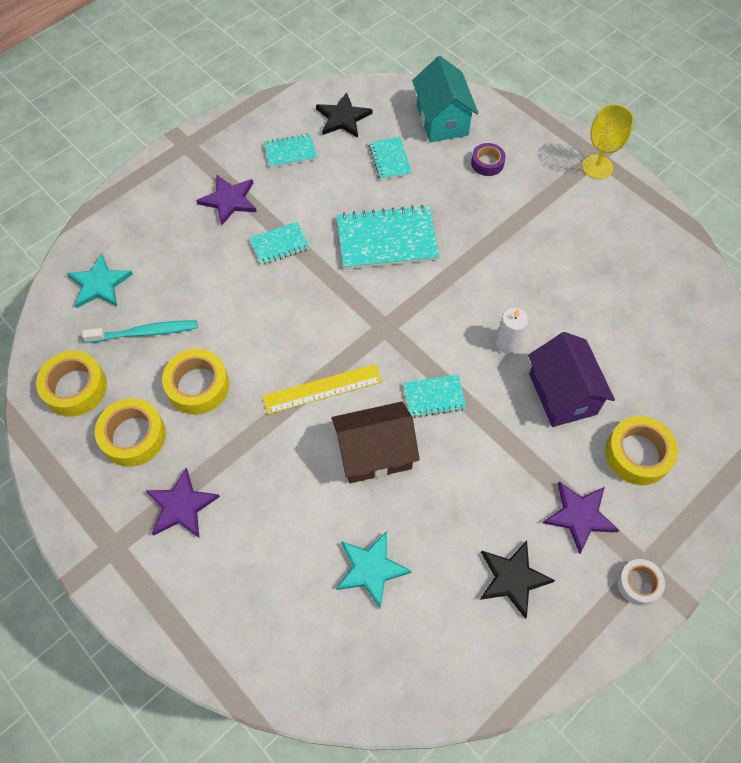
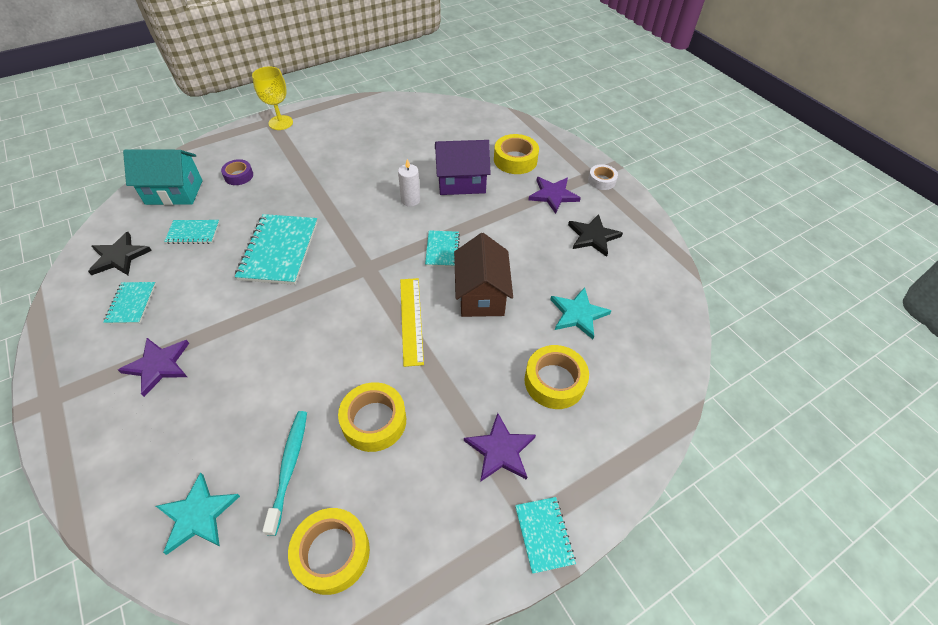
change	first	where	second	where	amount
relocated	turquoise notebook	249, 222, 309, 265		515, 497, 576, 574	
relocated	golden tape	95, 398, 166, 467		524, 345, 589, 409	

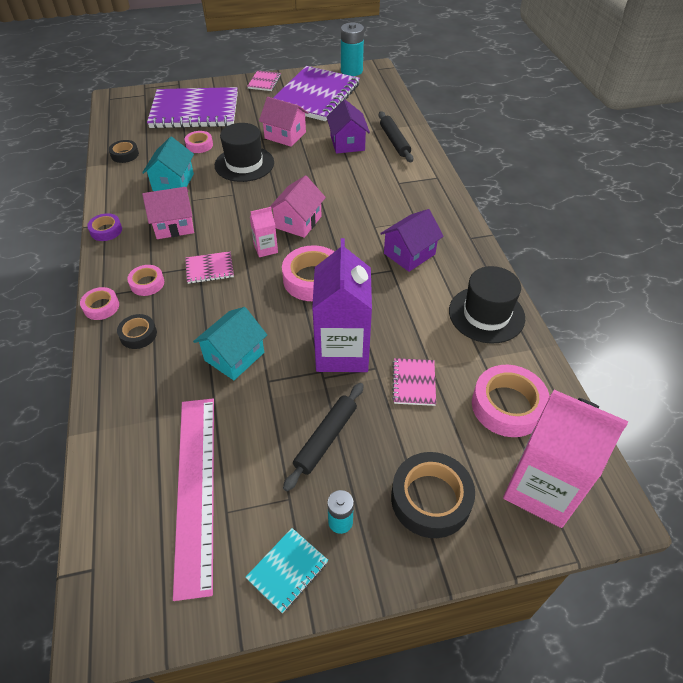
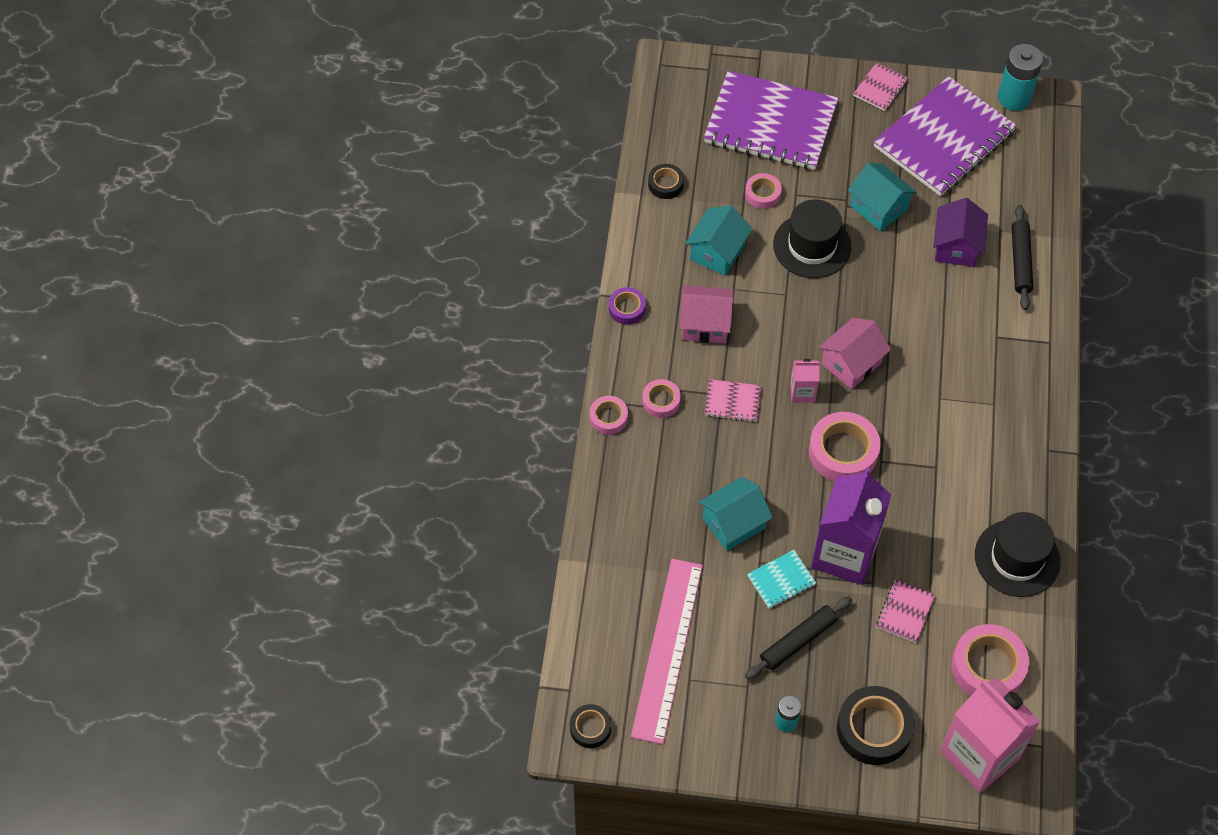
change	first	where	second	where	amount
colour	rosy cottage	259, 97, 309, 147	turquoise cottage	848, 163, 917, 231	
missing	royal purple cottage	380, 209, 444, 272			
relocated	jet-black tape	117, 314, 157, 349		570, 704, 611, 748	
relocated	turquoise notebook	245, 528, 328, 613		747, 550, 816, 609	

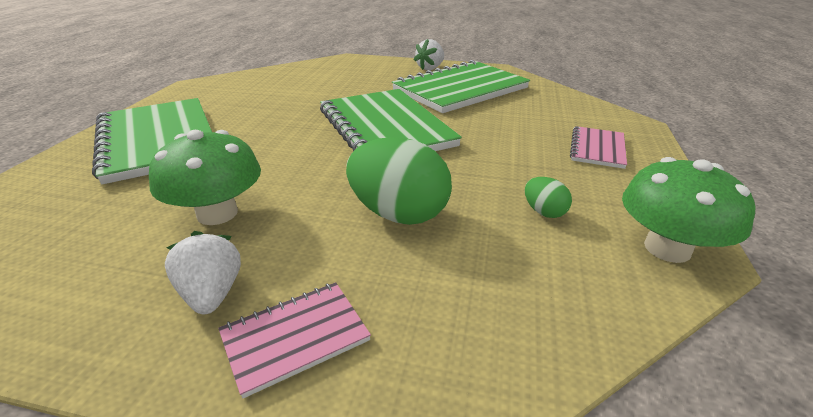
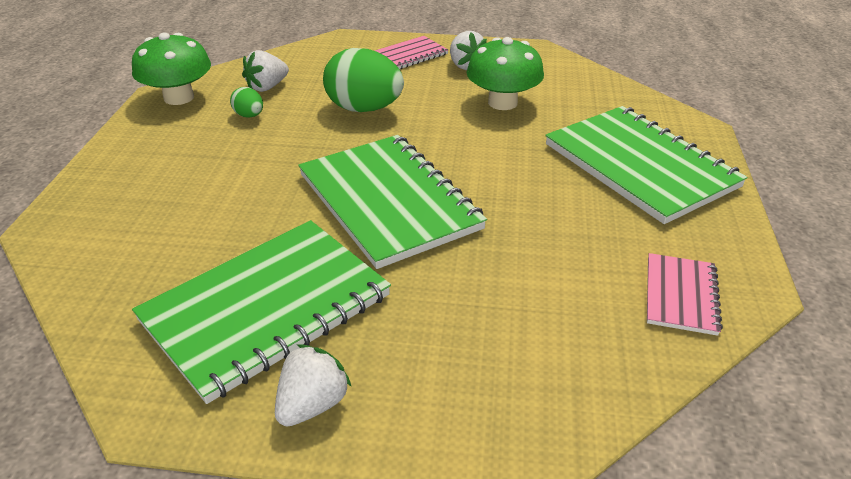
change	first	where	second	where	amount
relocated	rosy notebook	570, 126, 627, 169		647, 253, 723, 336	
appeared			white toy strawberry	242, 50, 289, 92	

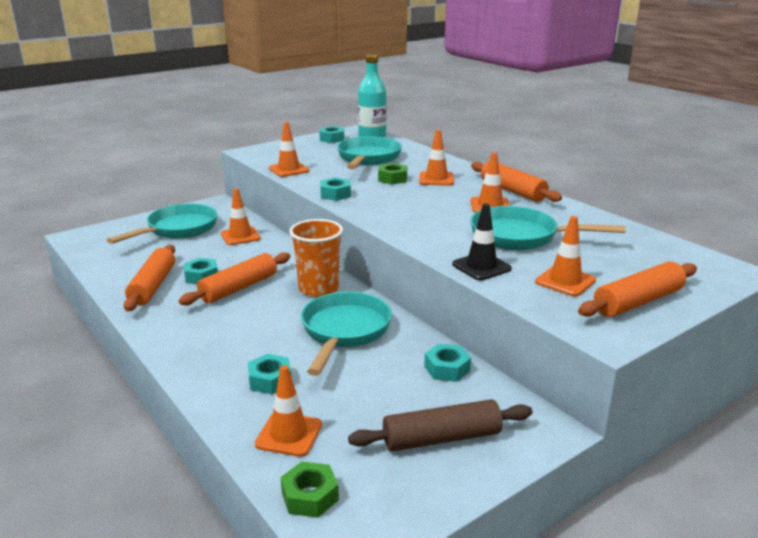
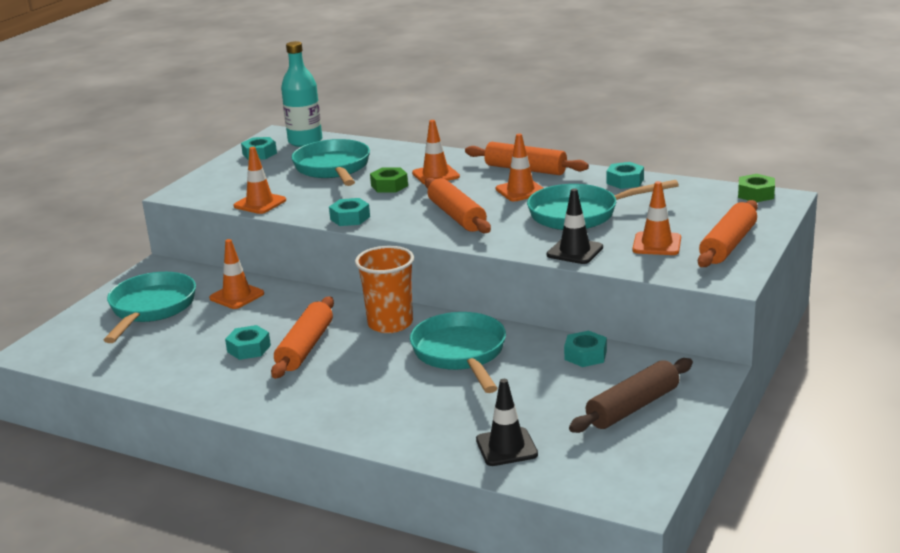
change	first	where	second	where	amount
relocated	bright orange dough roller	124, 245, 175, 311		425, 178, 491, 233	
relocated	turquoise hexagon nut	248, 354, 291, 394		606, 162, 644, 189	
colour	bright orange traffic cone	255, 365, 322, 457	jet-black traffic cone	476, 379, 538, 466	
relocated	green hexagon nut	280, 461, 339, 518		738, 174, 775, 202	

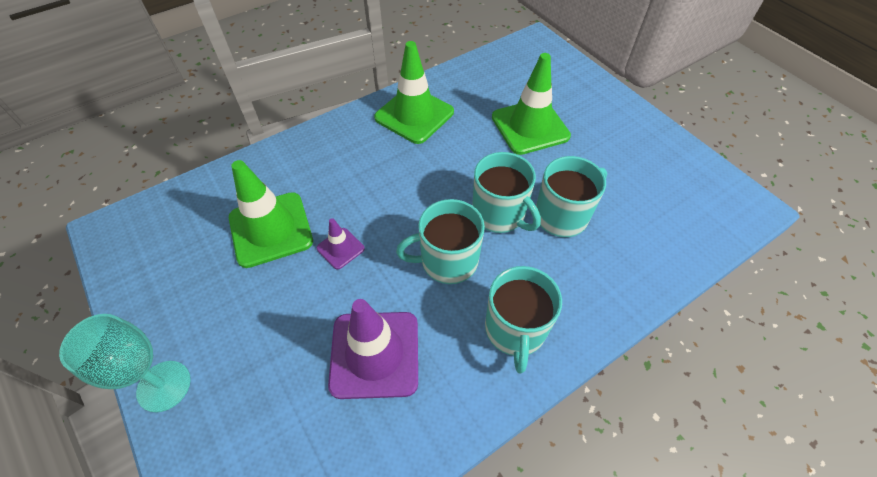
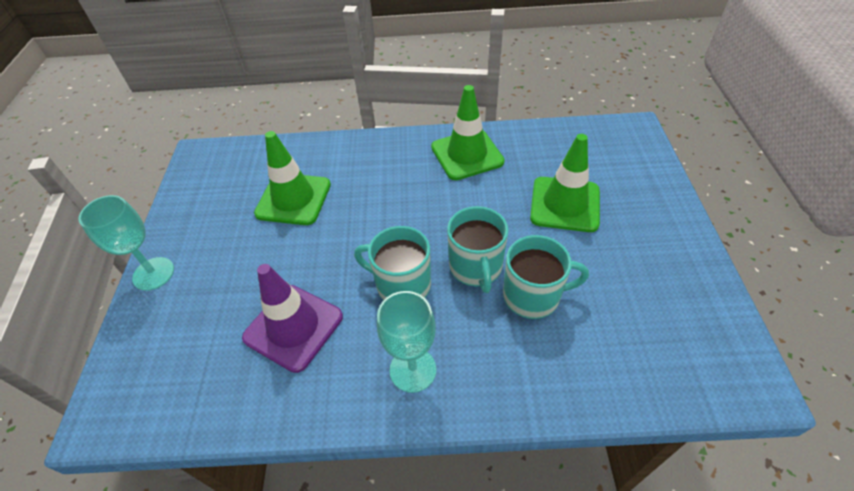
change	first	where	second	where	amount
missing	royal purple traffic cone	317, 218, 365, 270			
exchanged	turquoise mug	485, 266, 562, 374	turquoise goblet	377, 291, 436, 393	

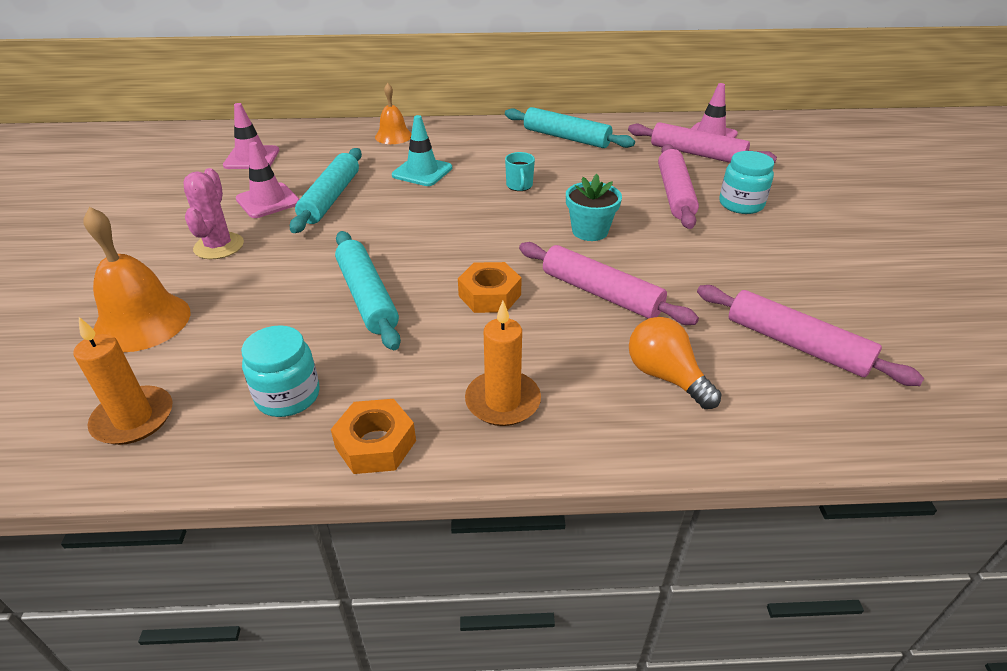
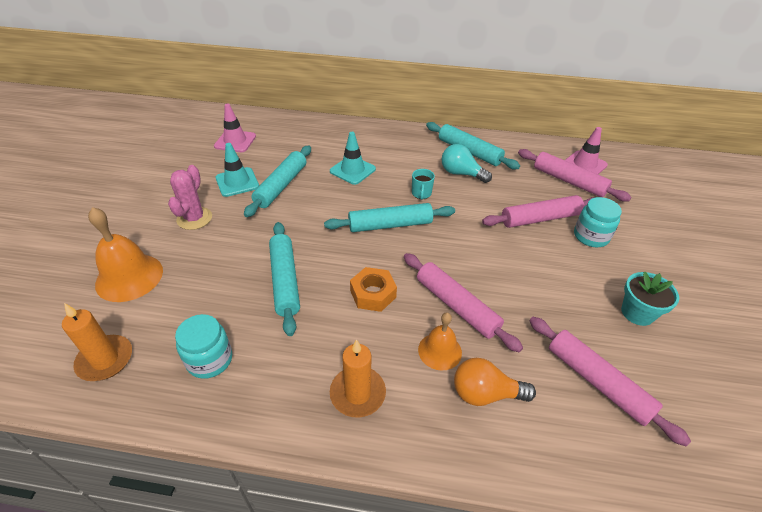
change	first	where	second	where	amount
relocated	bright orange hand bell	375, 83, 412, 144		418, 312, 462, 371	
colour	rosy traffic cone	236, 142, 299, 218	turquoise traffic cone	216, 143, 259, 197	
spun	rosy dough roller	658, 144, 699, 229		482, 195, 596, 228	60 degrees clockwise
relocated	turquoise plant pot	566, 174, 622, 241		621, 271, 679, 326	
spun	bright orange bulb	629, 317, 721, 409		454, 358, 536, 406	60 degrees counterclockwise
missing	bright orange hexagon nut	331, 399, 416, 474			
appeared			turquoise bulb	441, 144, 492, 183	
appeared			turquoise dough roller	324, 203, 455, 232	

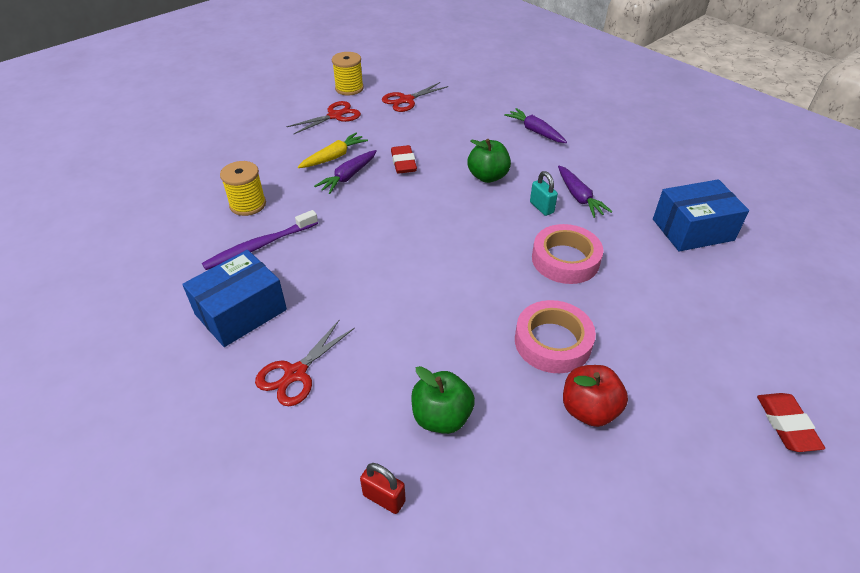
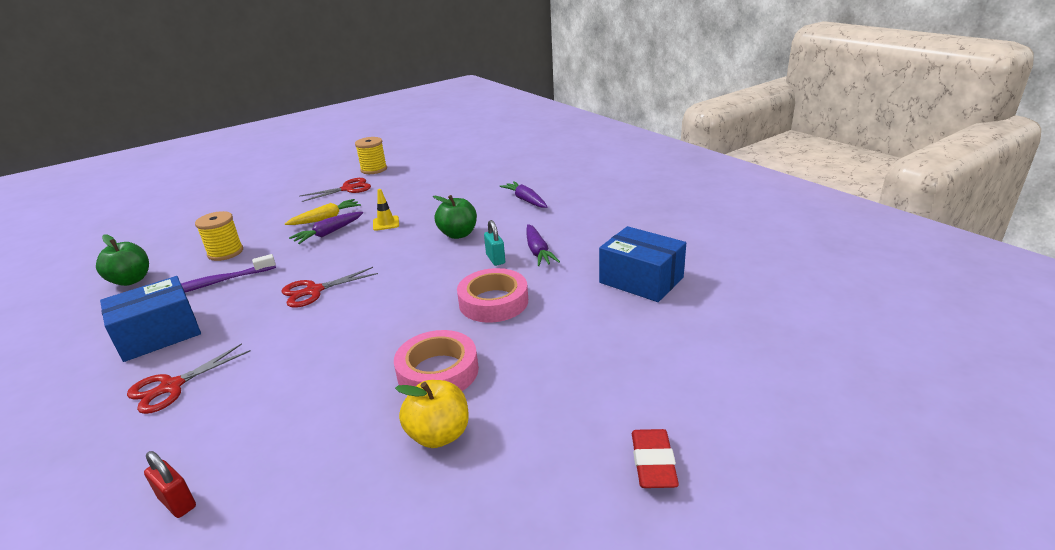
change	first	where	second	where	amount
relocated	red shears	382, 82, 448, 112		281, 267, 378, 308	
exchanged	red gum eraser	391, 145, 417, 174	golden traffic cone	373, 189, 399, 231	
spun	cobalt box	653, 179, 749, 251		599, 226, 686, 302	45 degrees clockwise
colour	red toy apple	563, 365, 628, 427	golden toy apple	395, 380, 469, 448	
relocated	green toy apple	411, 366, 475, 434		96, 234, 149, 286	

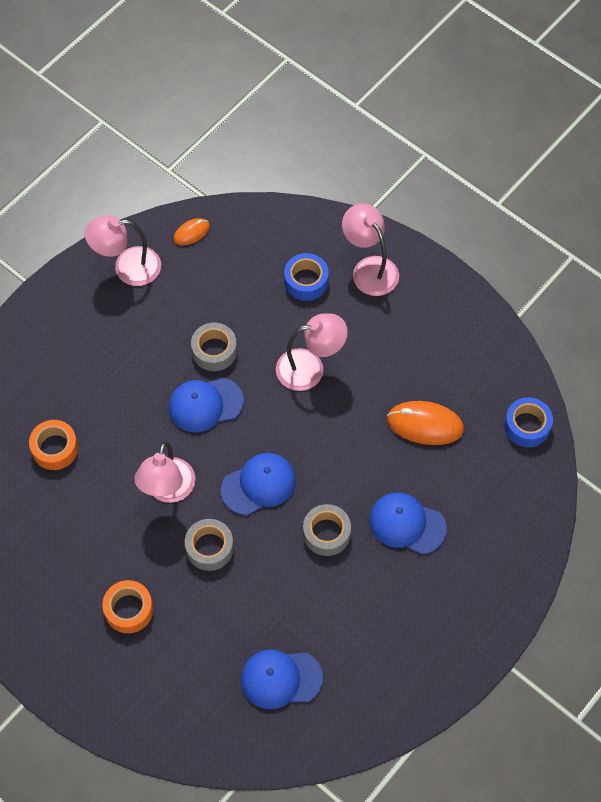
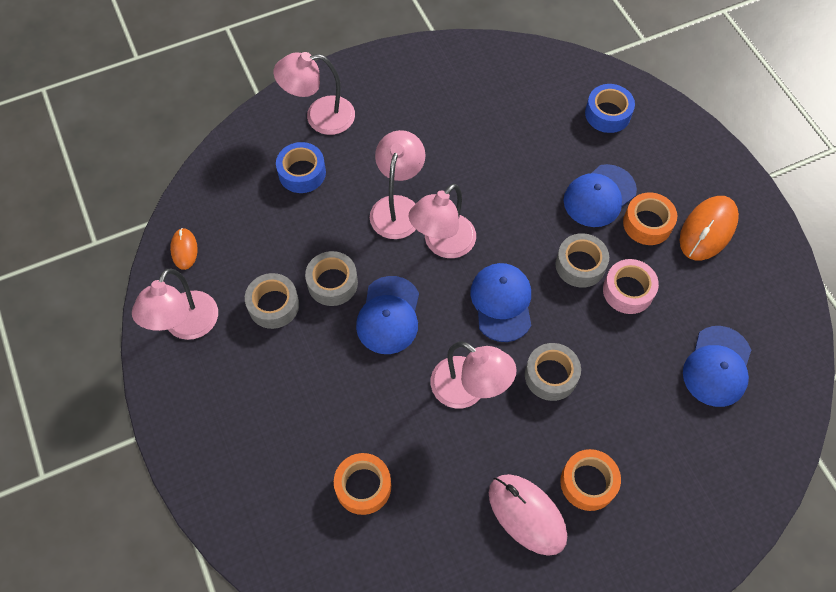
change	first	where	second	where	amount
relocated	cobalt tape	504, 397, 553, 447		585, 84, 635, 133	
relocated	bright orange mouse	387, 401, 464, 445		680, 196, 739, 260	
appeared			rosy lamp	408, 184, 476, 258	
appeared			bright orange tape	623, 193, 677, 245	
appeared			rosy tape	603, 259, 659, 314	
appeared			gray tape	245, 273, 299, 329	
appeared			rosy mouse	489, 474, 567, 556	

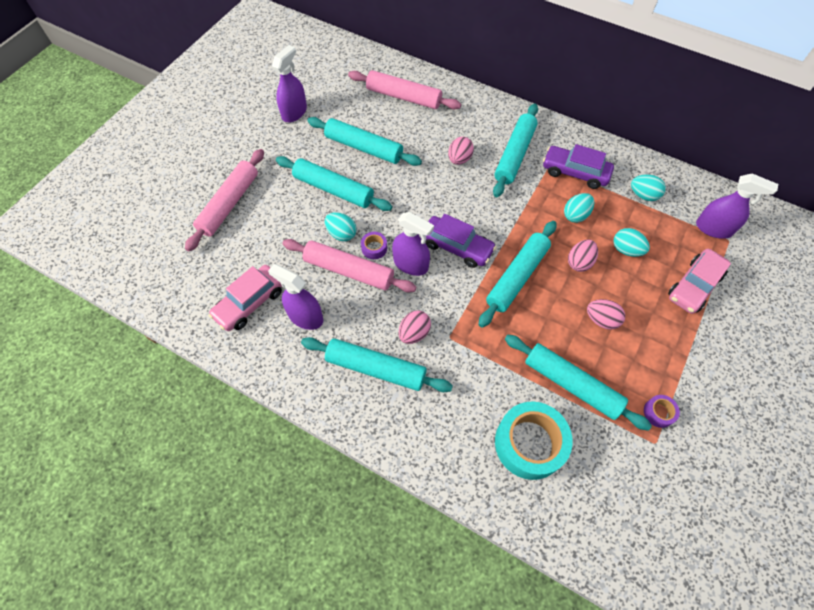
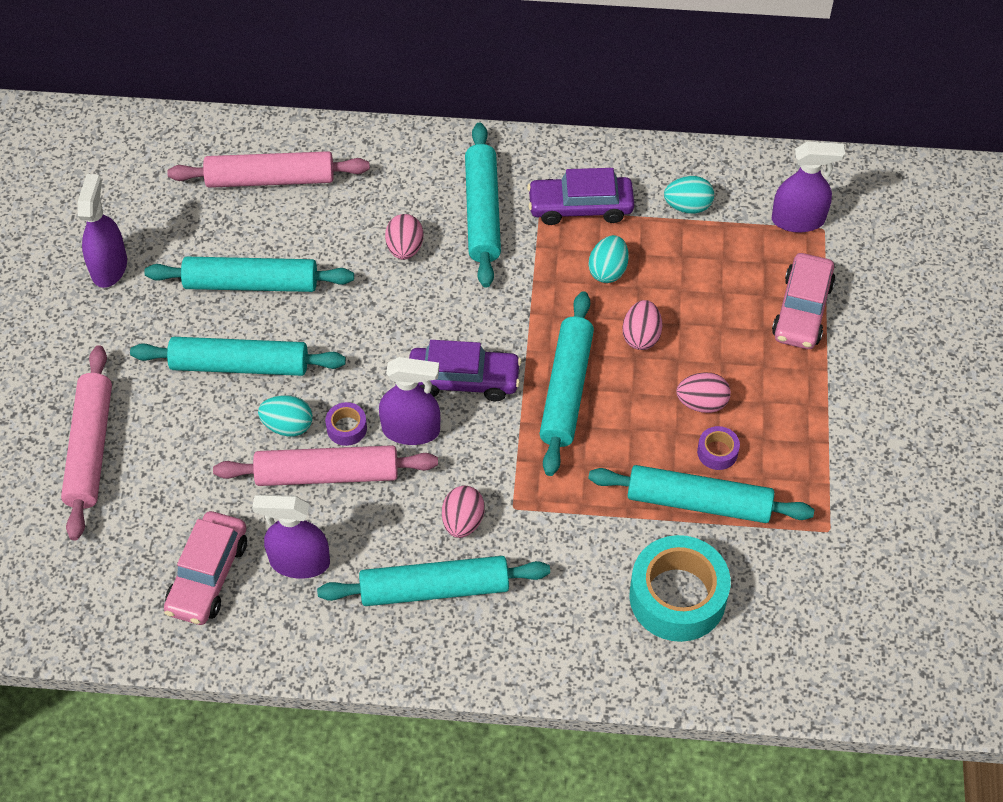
change	first	where	second	where	amount
missing	turquoise egg	614, 228, 650, 257			
relocated	royal purple tape	644, 395, 680, 428		697, 426, 740, 470	

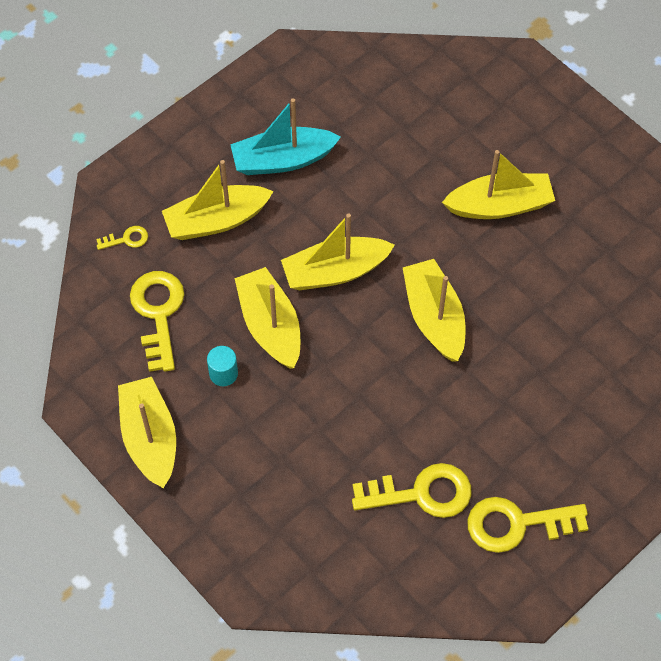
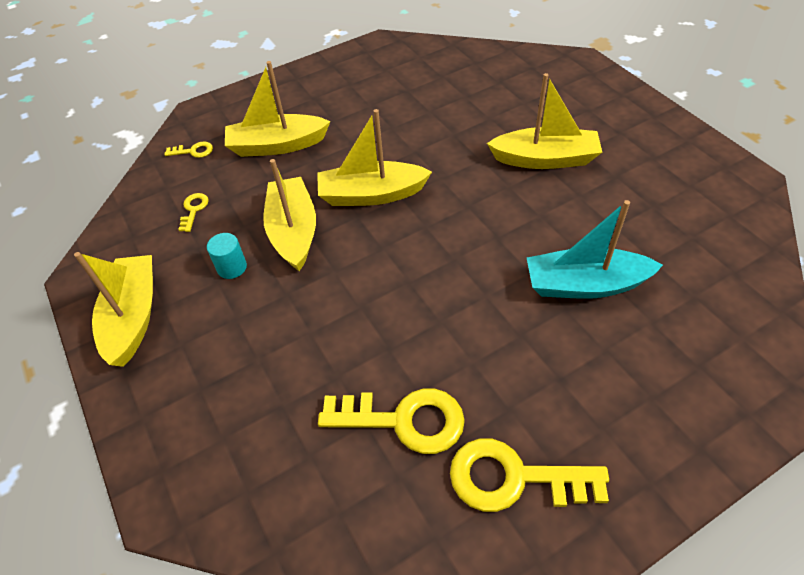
change	first	where	second	where	amount
relocated	turquoise boat	230, 98, 341, 175		527, 200, 663, 299	
missing	golden boat	403, 259, 465, 362			
size	golden key	130, 271, 184, 372		178, 193, 209, 232	x0.47

